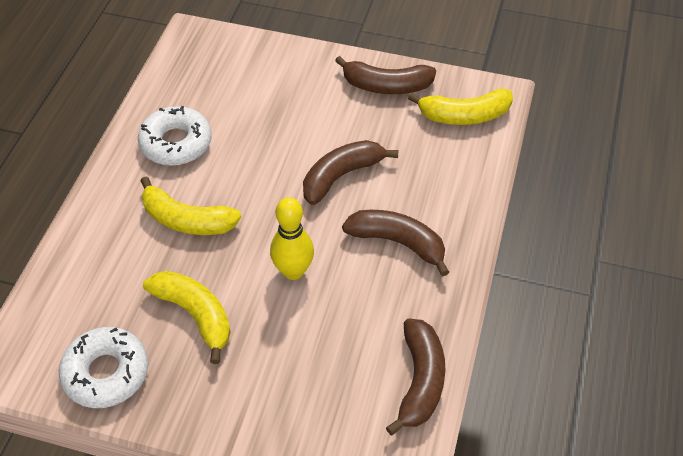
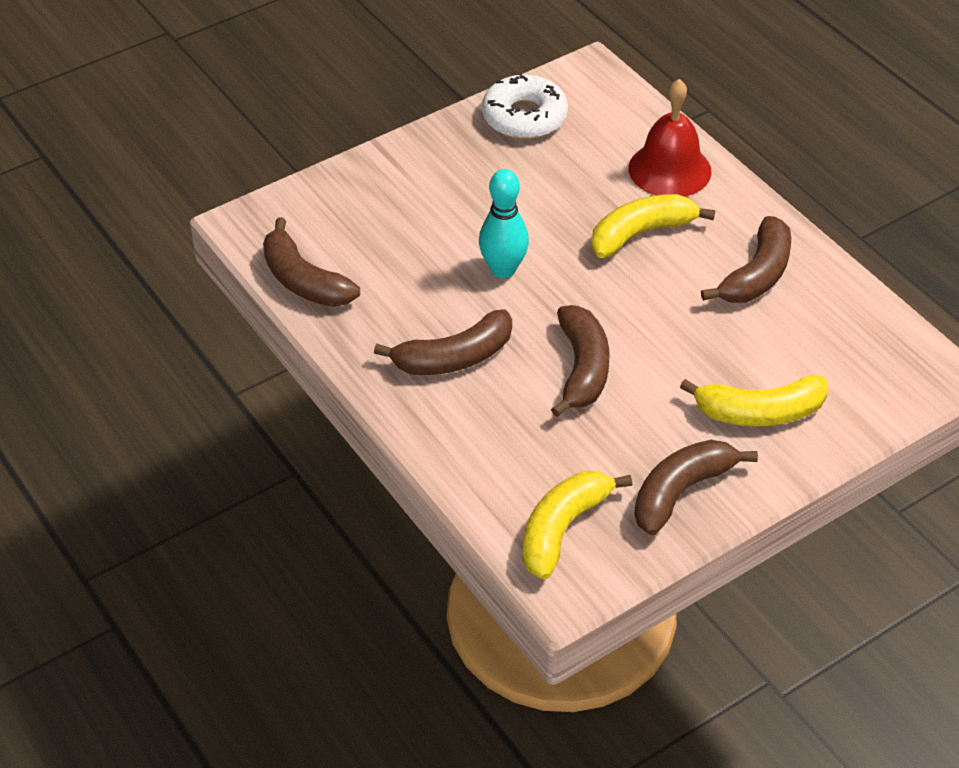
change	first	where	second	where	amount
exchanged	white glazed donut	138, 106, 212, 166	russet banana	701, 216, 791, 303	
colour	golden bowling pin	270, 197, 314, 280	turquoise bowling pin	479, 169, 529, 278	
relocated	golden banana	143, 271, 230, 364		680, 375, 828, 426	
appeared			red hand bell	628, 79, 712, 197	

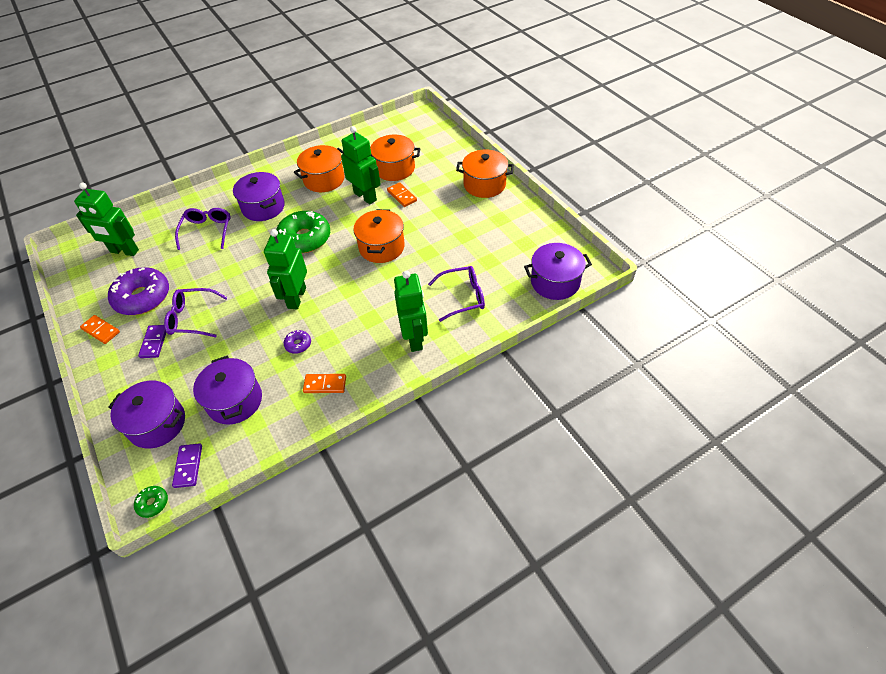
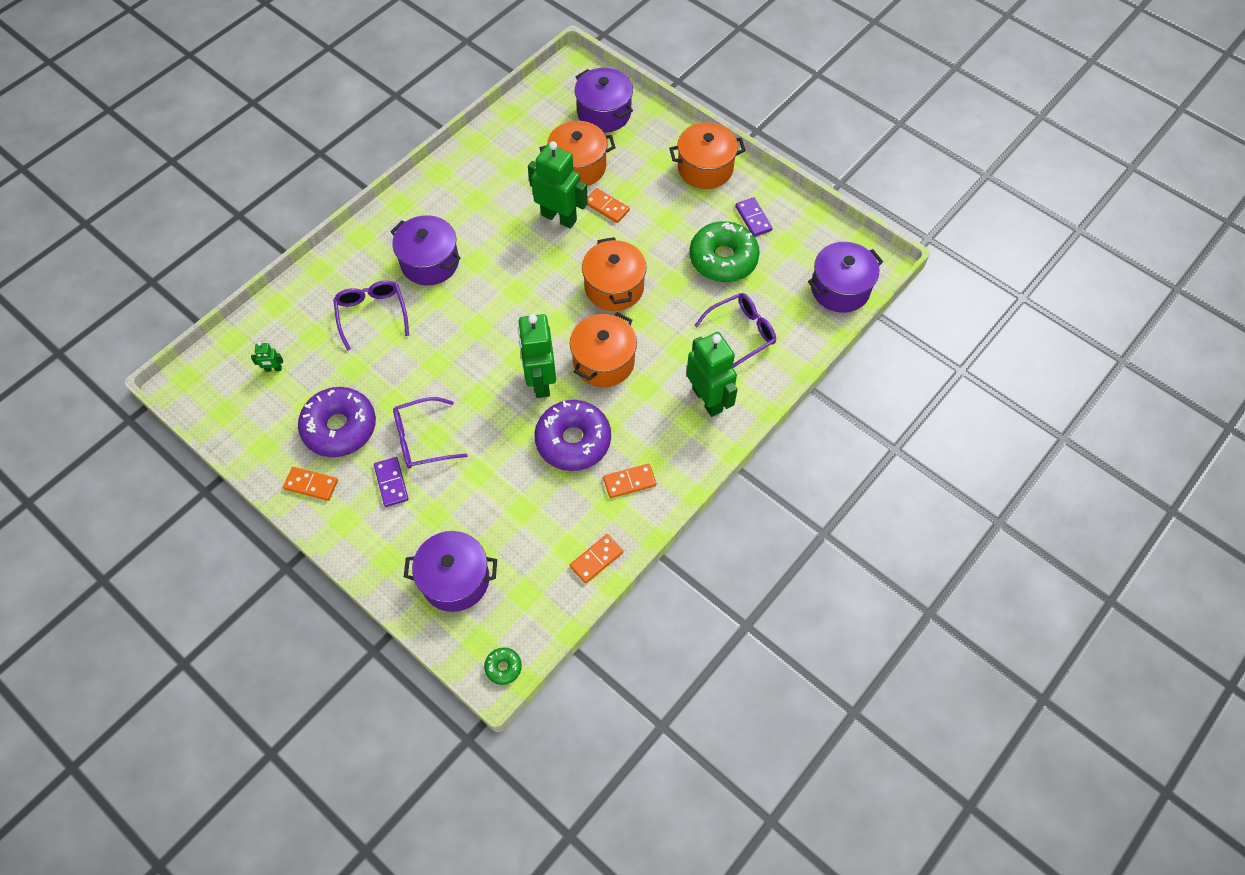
change	first	where	second	where	amount
relocated	bright orange cooking pot	294, 145, 345, 192		570, 312, 637, 387	
size	green robot	74, 182, 139, 256		251, 342, 283, 372	x0.42
relocated	green glazed donut	276, 211, 330, 253		689, 221, 760, 282	
size	royal purple glazed donut	284, 330, 311, 354		534, 400, 611, 471	x2.28
relocated	royal purple cooking pot	193, 356, 262, 425		575, 68, 633, 133	
relocated	royal purple domino tile	172, 443, 202, 488		735, 197, 773, 237	
appeared			bright orange domino tile	570, 534, 623, 583	

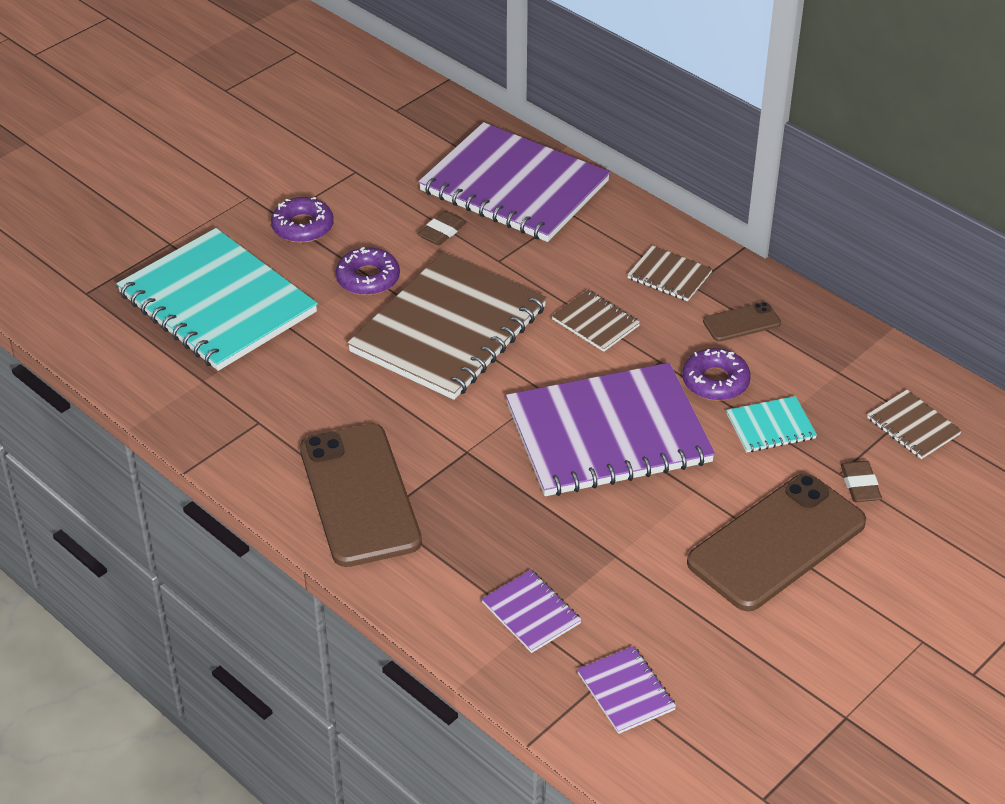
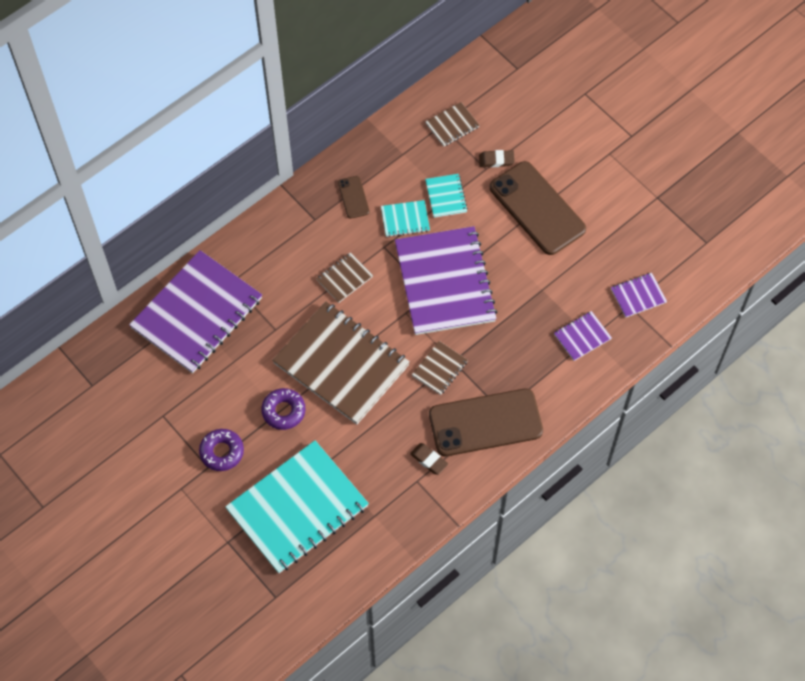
change	first	where	second	where	amount
relocated	russet gum eraser	418, 211, 467, 245		410, 443, 448, 475	
relocated	russet notebook	627, 246, 713, 301		412, 341, 468, 395	
exchanged	royal purple glazed donut	682, 348, 750, 401	turquoise notebook	381, 200, 430, 237	

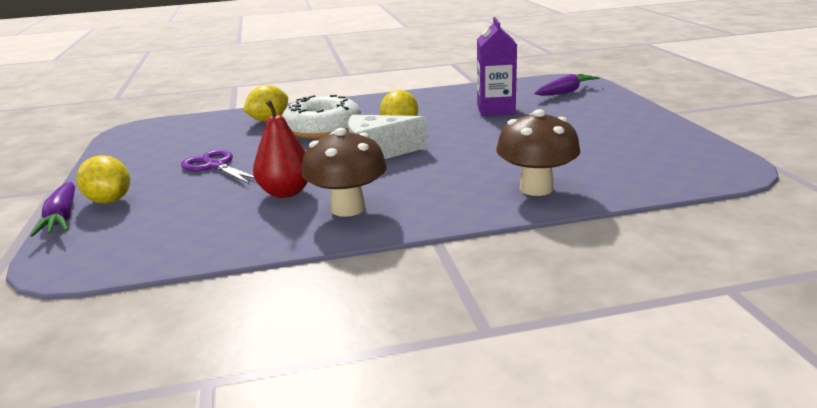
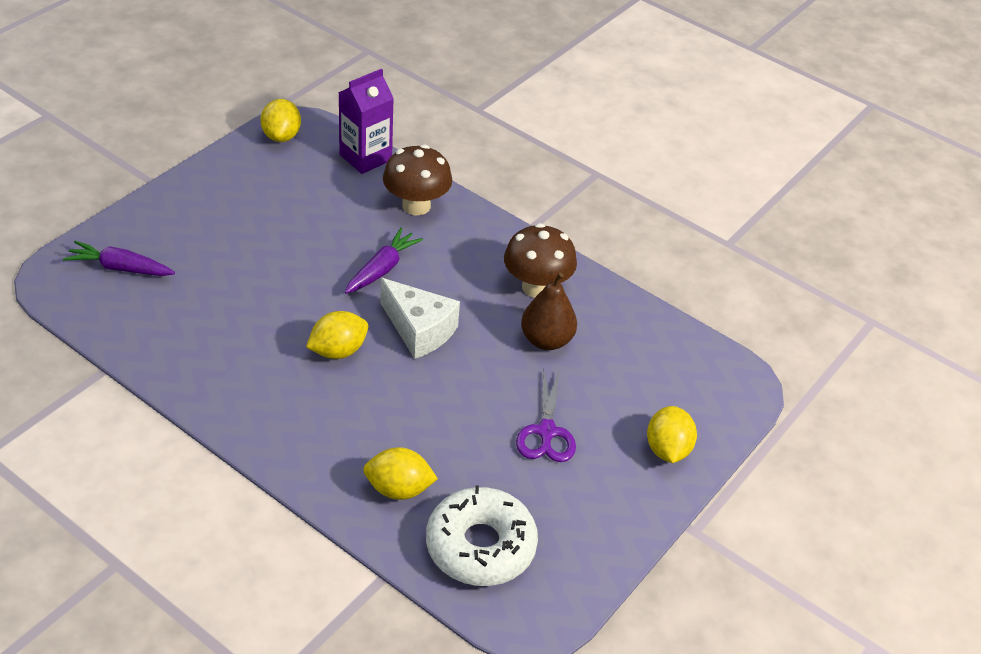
change	first	where	second	where	amount
relocated	royal purple milk carton	477, 17, 517, 116		338, 69, 394, 174	
relocated	white glazed donut	282, 95, 361, 139		426, 485, 538, 586	
colour	red pear fruit	253, 100, 308, 198	russet pear fruit	521, 273, 577, 350	
relocated	royal purple root vegetable	30, 182, 75, 237		345, 228, 423, 294	
appeared			golden toy lemon	260, 99, 301, 142	

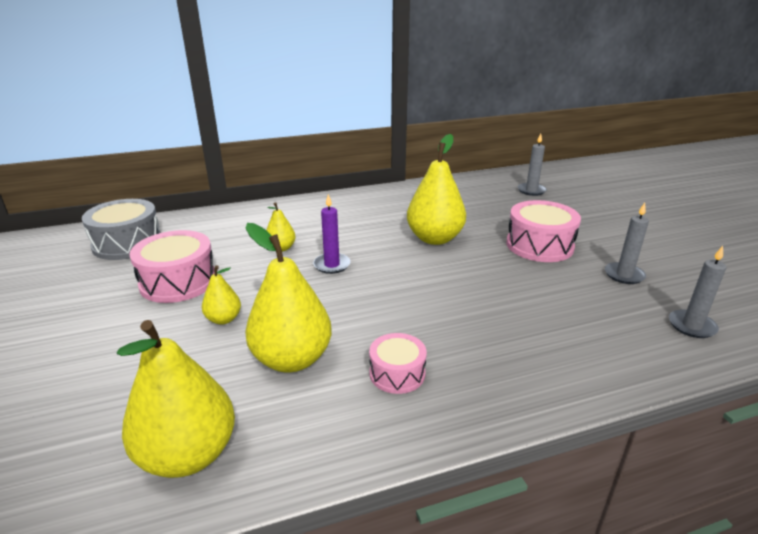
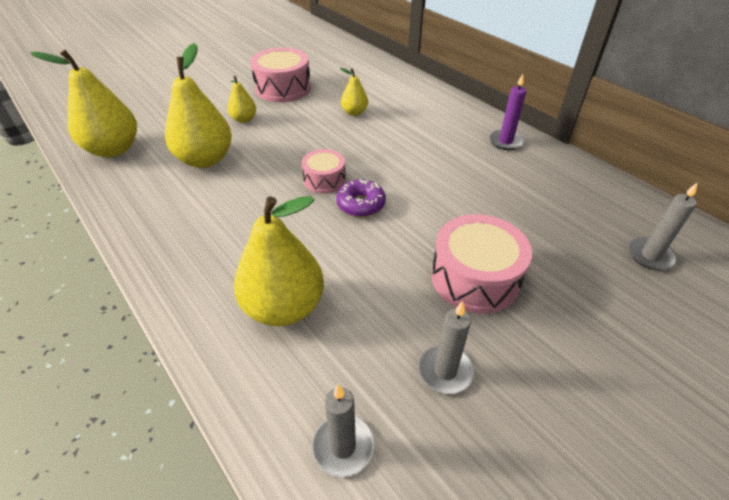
change	first	where	second	where	amount
relocated	golden pear fruit	407, 134, 466, 245		234, 196, 324, 326	
relocated	royal purple pillar candle	313, 194, 350, 274		489, 74, 526, 150	
missing	gray snare drum	82, 199, 161, 260			
relocated	rosy snare drum	369, 333, 427, 394		302, 149, 346, 193	
appeared			royal purple glazed donut	336, 179, 386, 217	

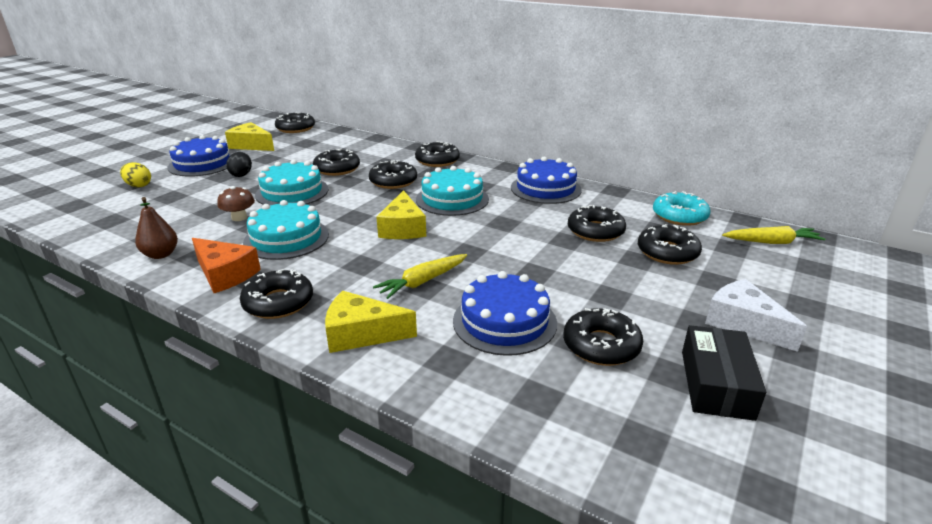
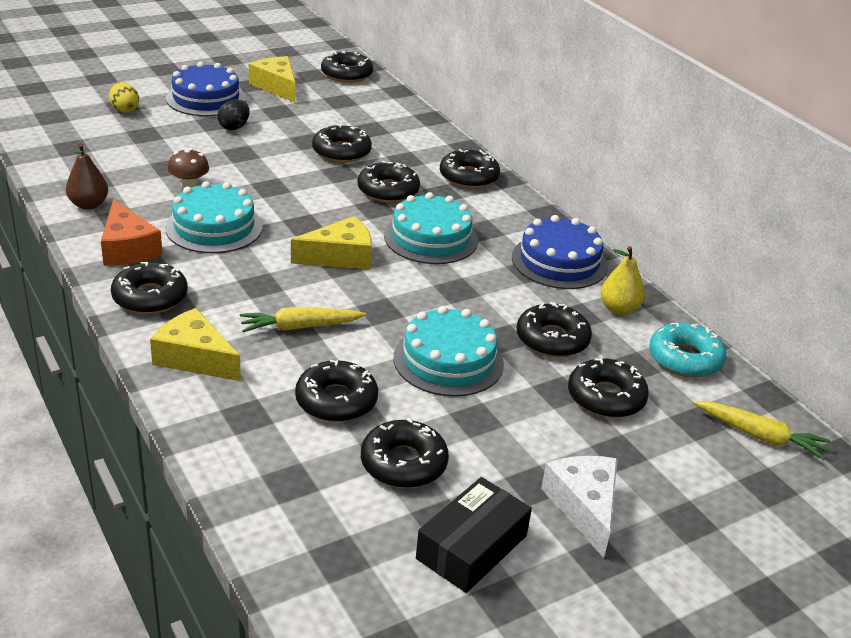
change	first	where	second	where	amount
relocated	turquoise cake	255, 159, 329, 205		393, 306, 504, 397	
spun	golden piece of cheese	376, 190, 426, 239		291, 216, 372, 270	135 degrees counterclockwise
exchanged	cobalt cake	453, 271, 557, 356	jet-black glazed donut	295, 360, 378, 422	
appeared			golden pear fruit	600, 246, 645, 315	

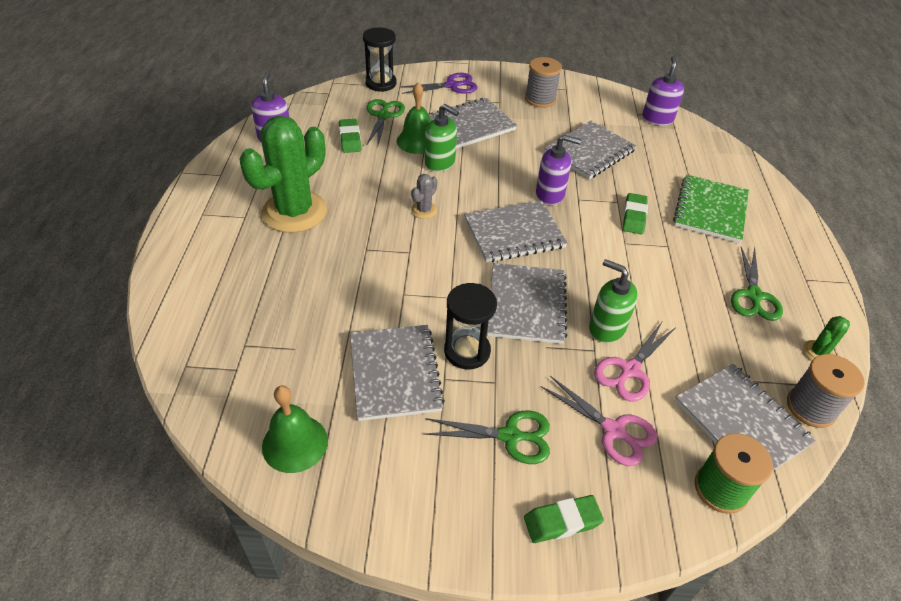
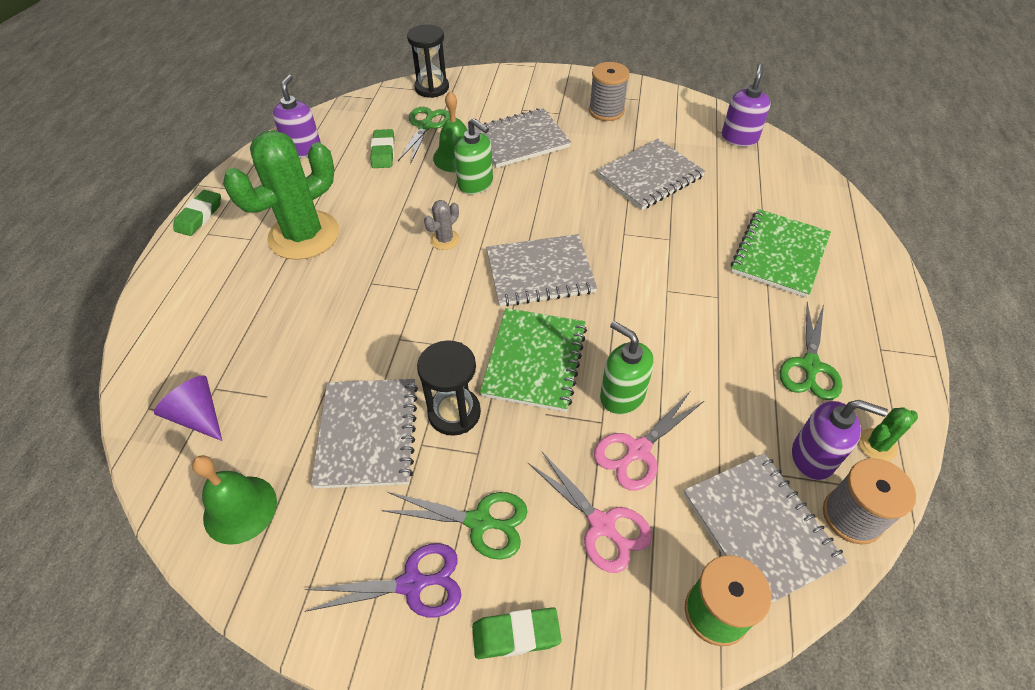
change	first	where	second	where	amount
relocated	royal purple shears	400, 73, 478, 94		304, 543, 461, 617	
relocated	royal purple soap dispenser	536, 135, 581, 205		792, 400, 888, 480	
relocated	green gum eraser	623, 193, 648, 234		173, 190, 221, 236	
colour	gray notebook	487, 263, 568, 344	green notebook	480, 308, 587, 412	
appeared			royal purple cone shape	154, 375, 222, 441	

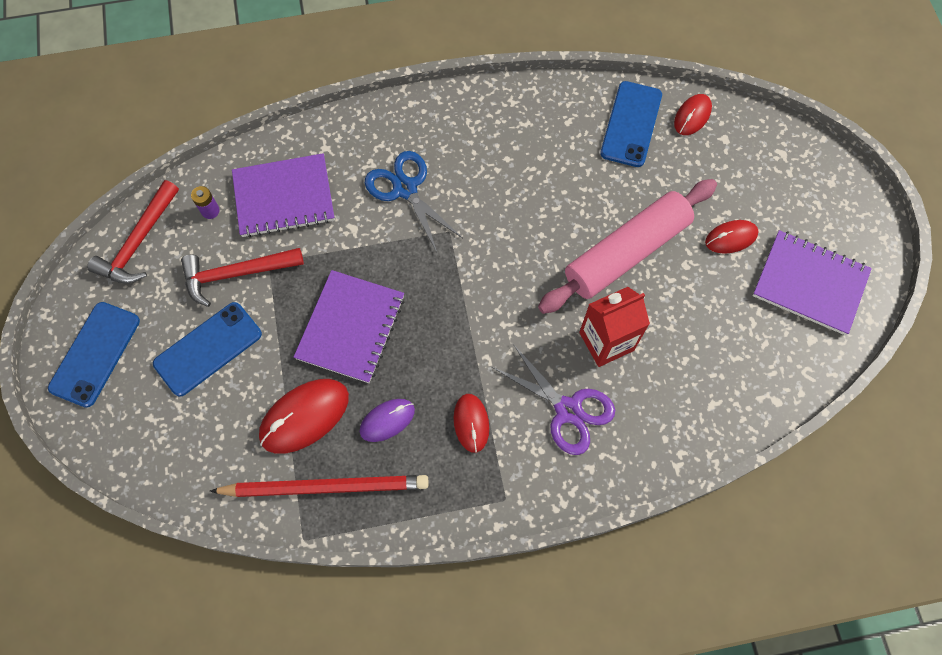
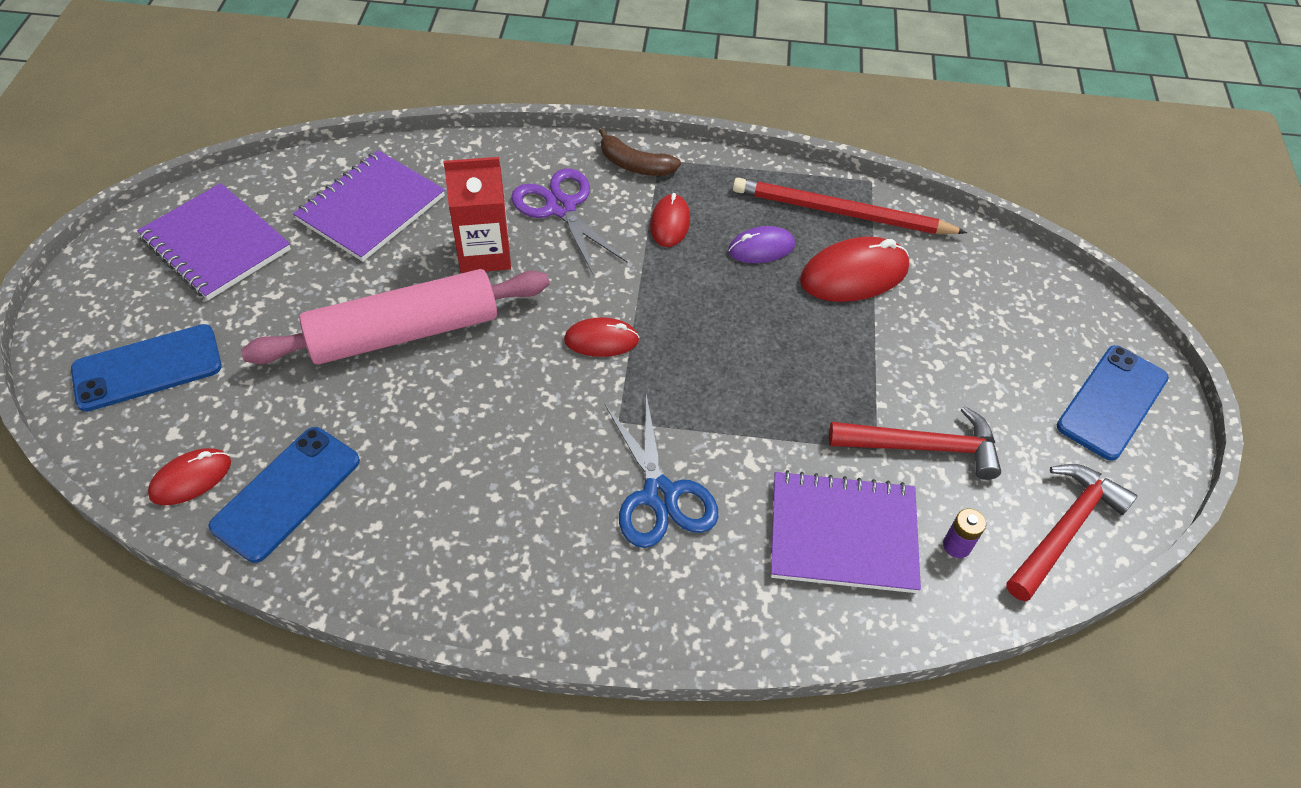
change	first	where	second	where	amount
relocated	red mouse	705, 220, 759, 254		564, 317, 639, 357	
relocated	royal purple notebook	294, 270, 404, 383		293, 150, 445, 262	
relocated	cobalt phone	153, 302, 262, 397		71, 324, 222, 412	
appeared			russet banana	599, 128, 681, 176	

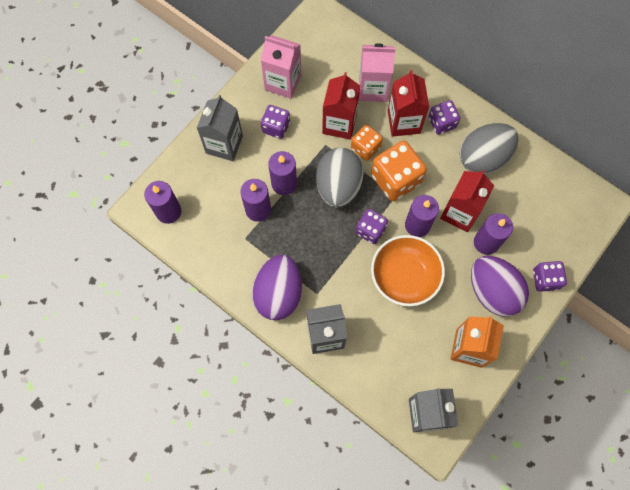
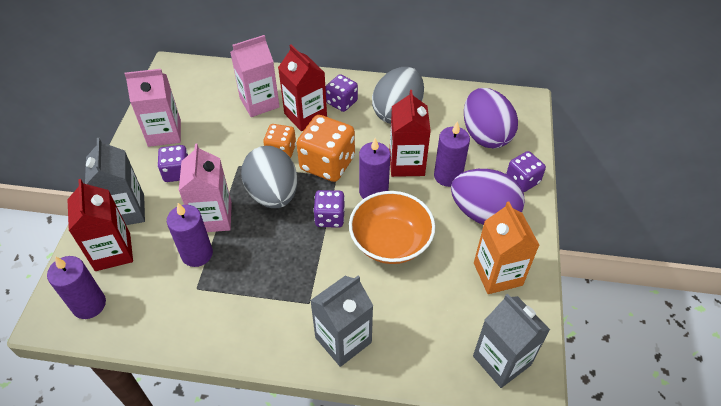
change	first	where	second	where	amount
relocated	red milk carton	322, 72, 360, 140		67, 179, 133, 271	
exchanged	royal purple pillar candle	268, 151, 297, 195	rosy milk carton	179, 144, 232, 232	
relocated	royal purple egg	252, 255, 302, 320		464, 88, 518, 148	

